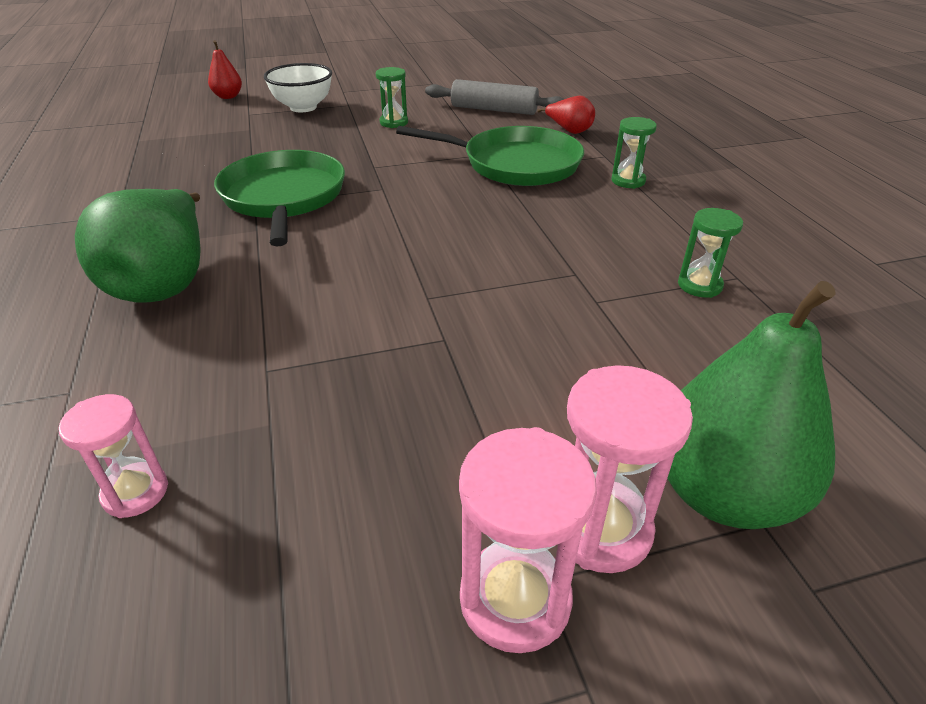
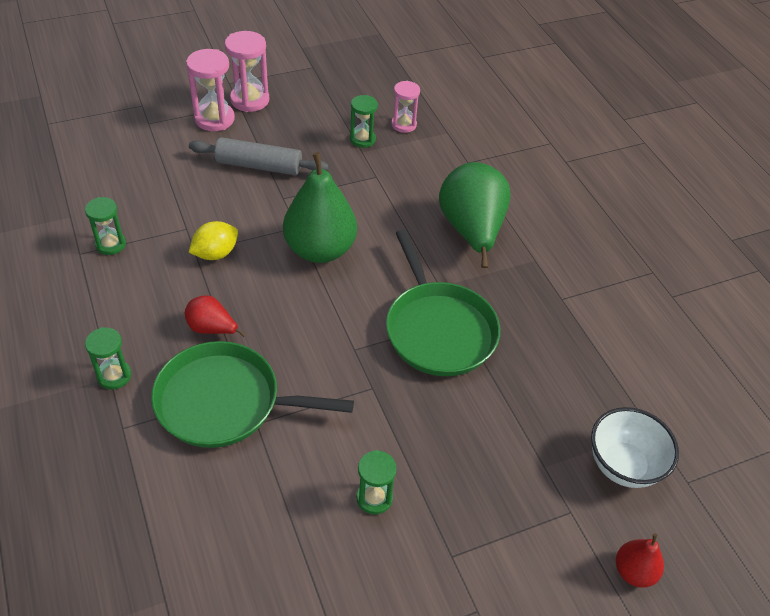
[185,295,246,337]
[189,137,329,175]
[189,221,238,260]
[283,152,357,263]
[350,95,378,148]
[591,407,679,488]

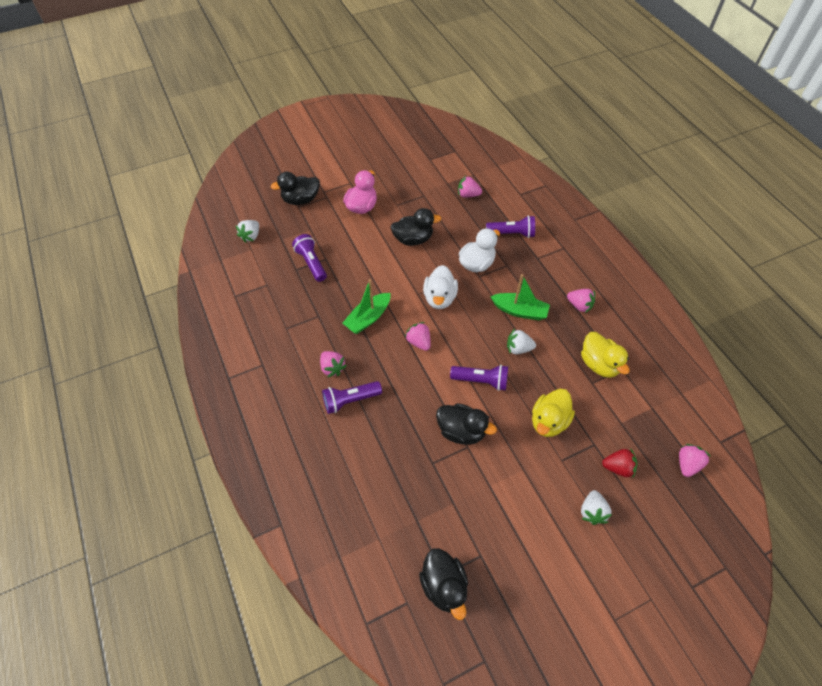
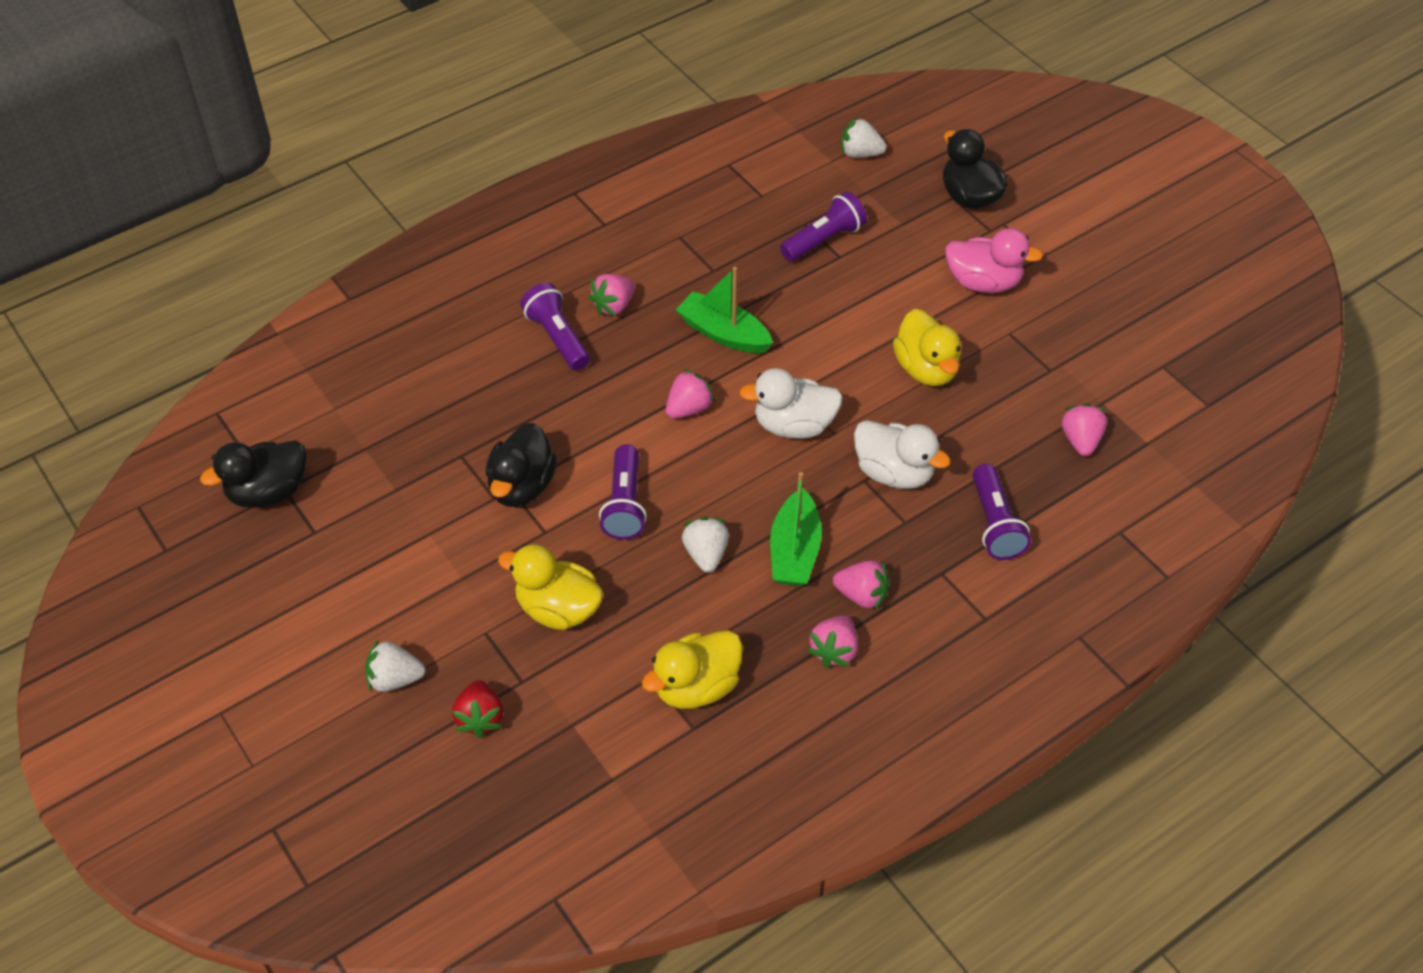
[833,560,889,610]
[893,309,961,386]

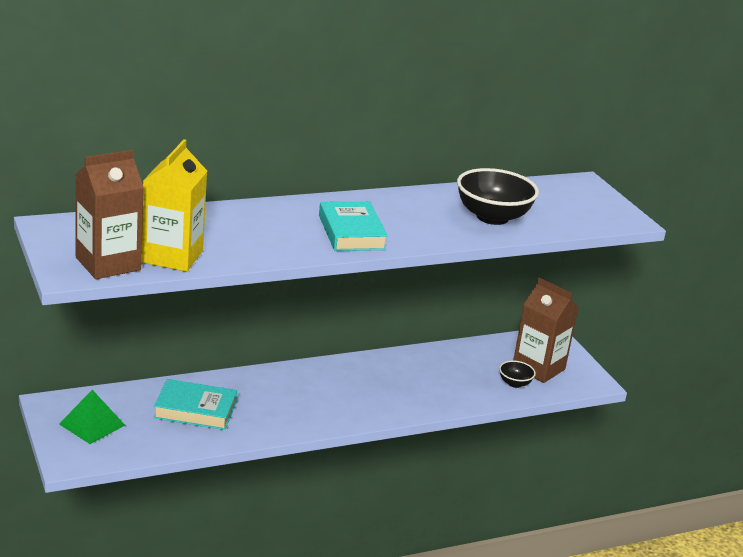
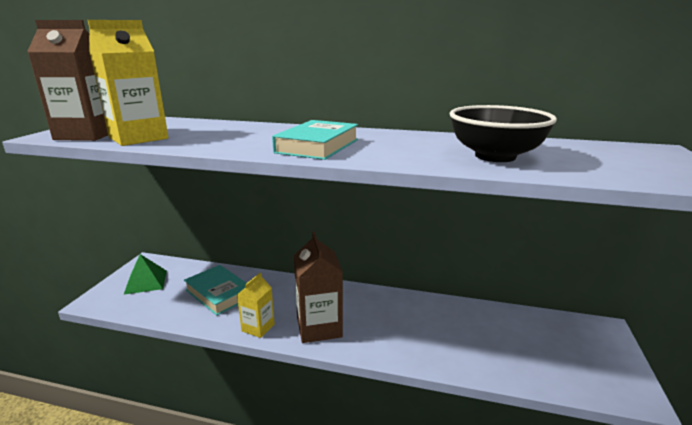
[237,273,275,338]
[294,231,343,343]
[499,360,536,388] (first image)

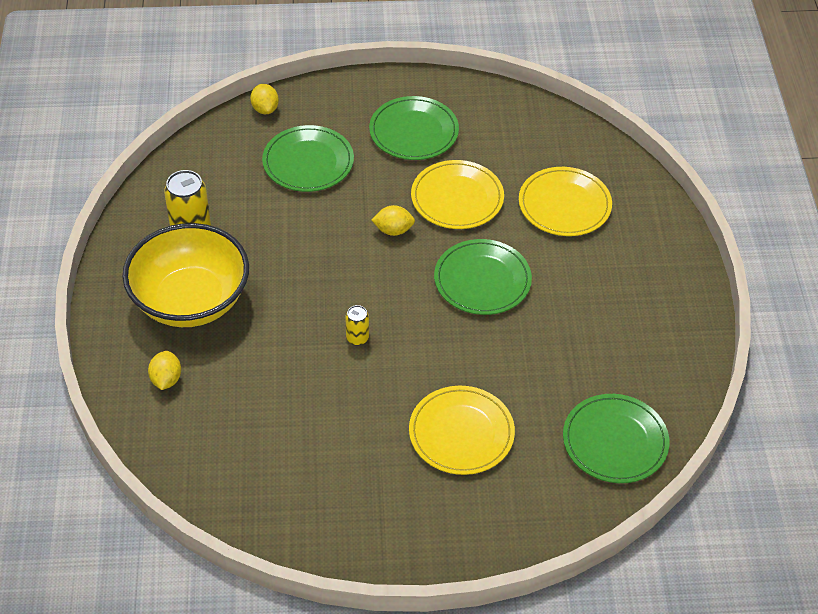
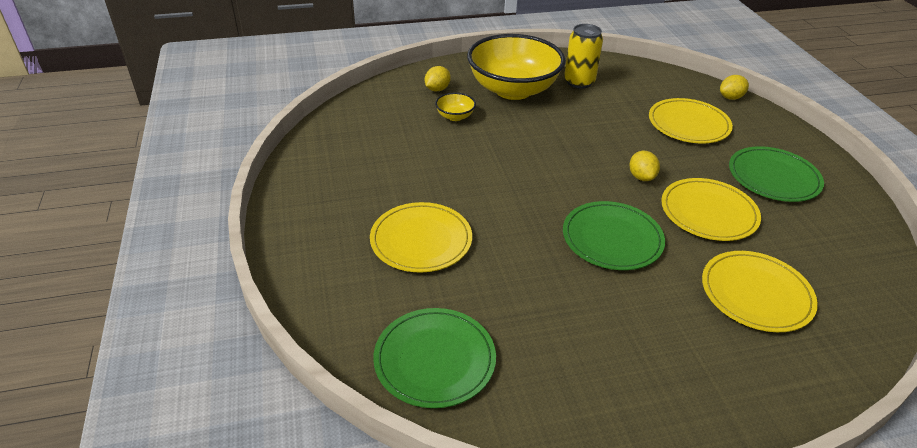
[425,66,451,91]
[435,93,476,121]
[649,98,733,143]
[345,305,369,346] (first image)

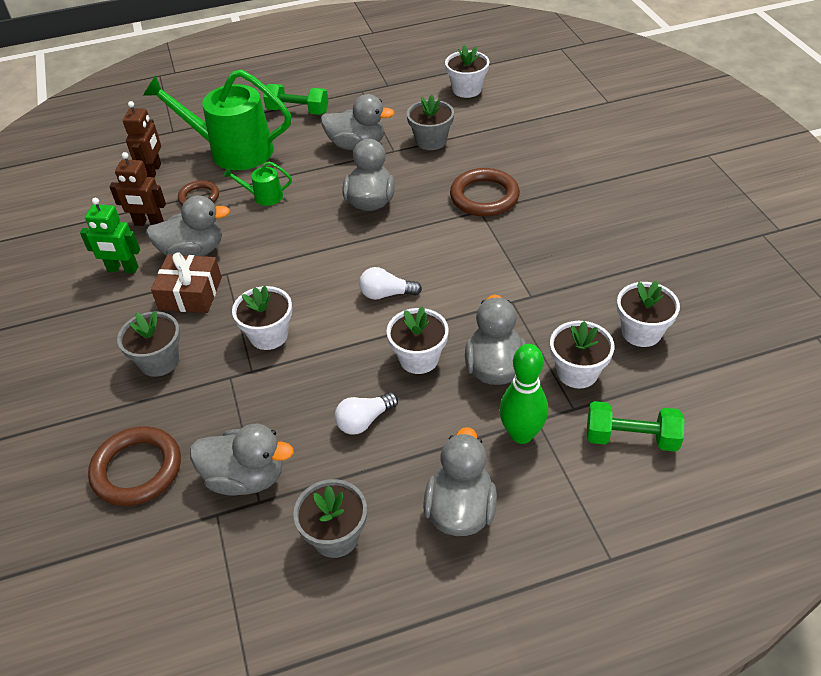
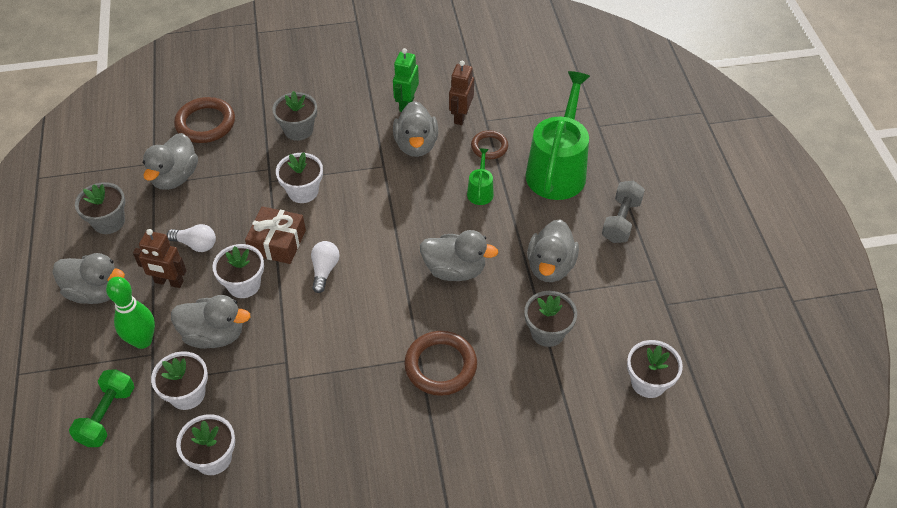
[133,229,187,288]
[167,224,216,252]
[245,206,306,264]
[602,181,645,243]

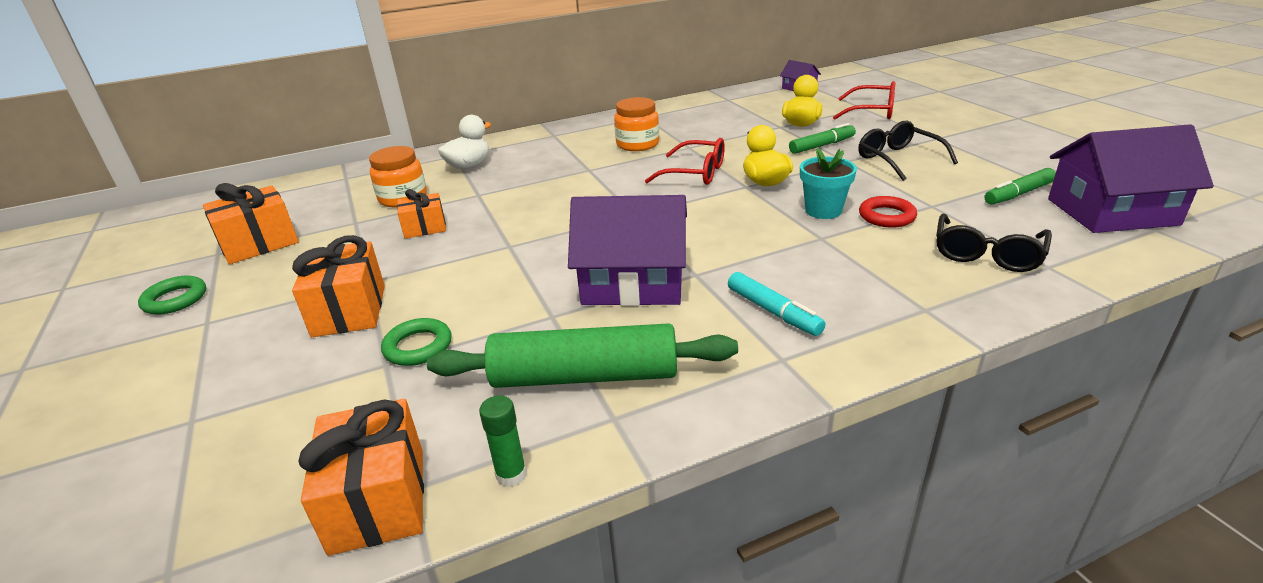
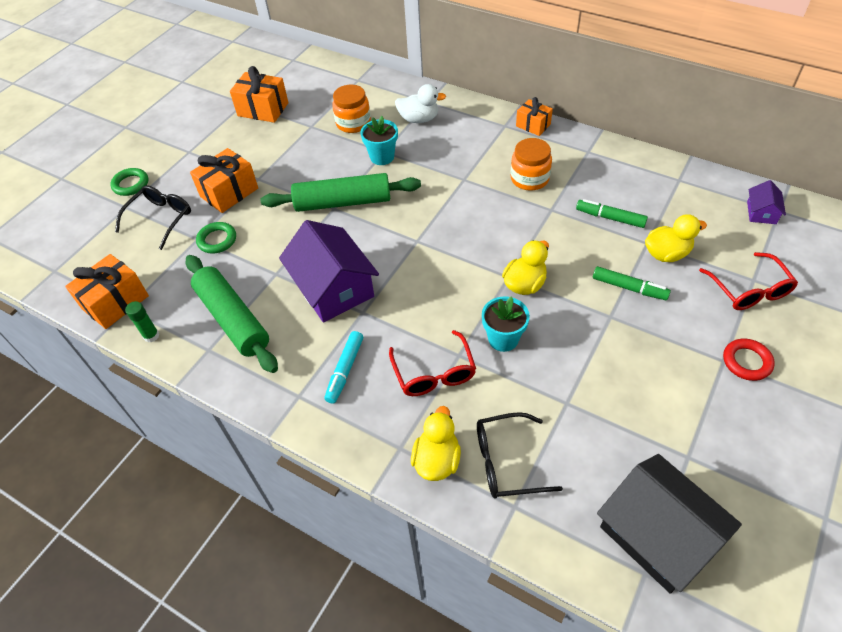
[110,168,148,196]
[115,185,191,250]
[260,173,421,212]
[360,116,398,165]
[389,330,476,396]
[411,406,461,481]
[516,97,553,136]
[576,199,648,228]
[597,454,742,594]
[723,339,775,381]

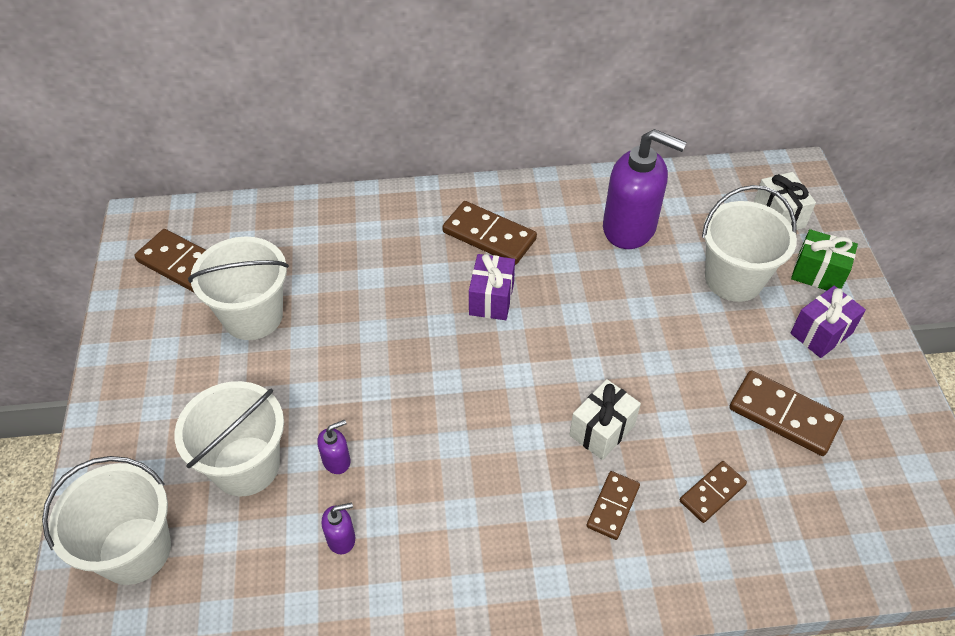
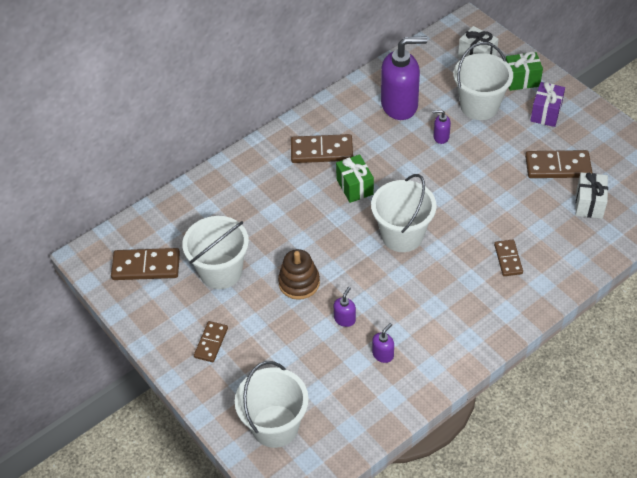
[194,321,228,362]
[278,249,320,300]
[336,154,374,203]
[371,174,437,252]
[432,110,451,144]
[576,173,608,219]

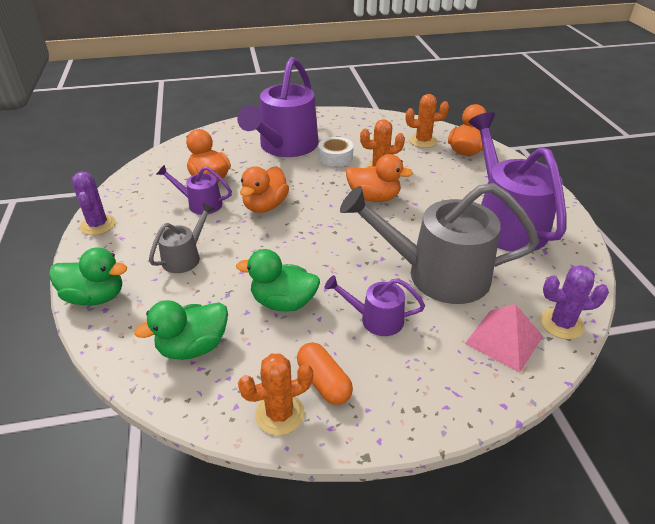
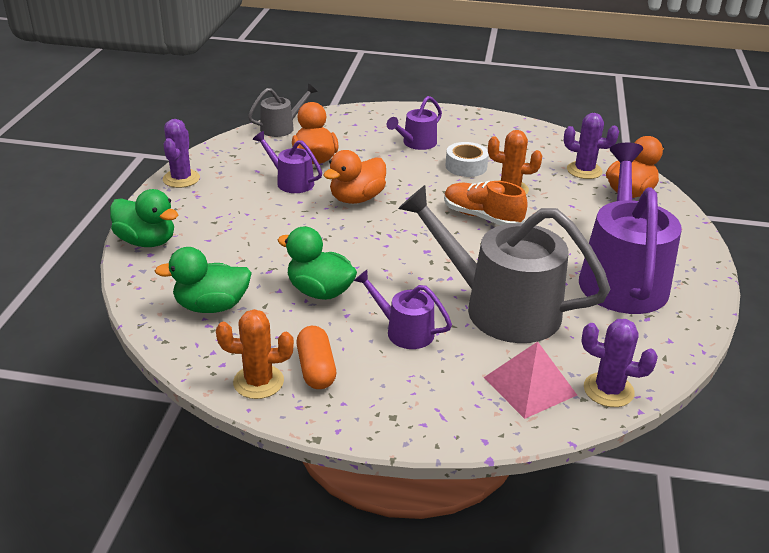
[248,83,318,137]
[387,96,442,150]
[444,181,528,225]
[564,113,619,179]

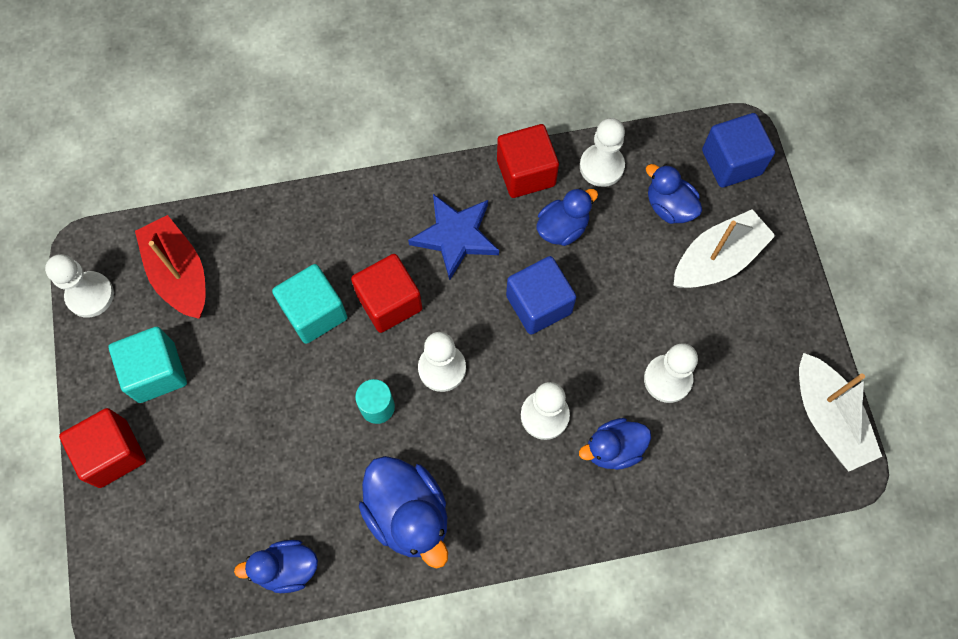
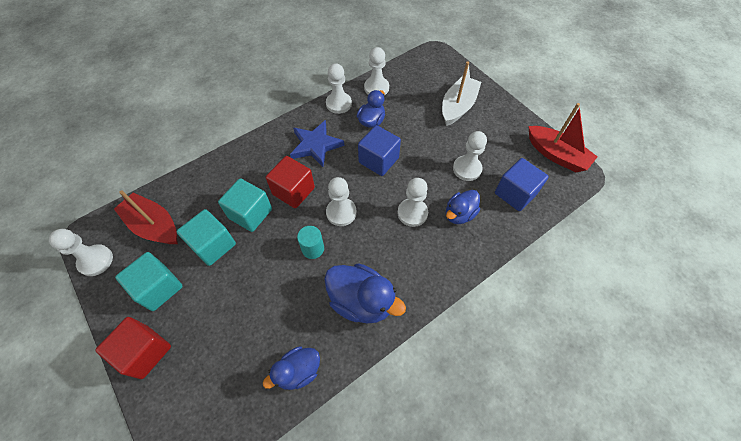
[177,209,236,266]
[326,63,352,114]
[495,158,549,211]
[528,103,598,172]
[646,164,702,224] (first image)

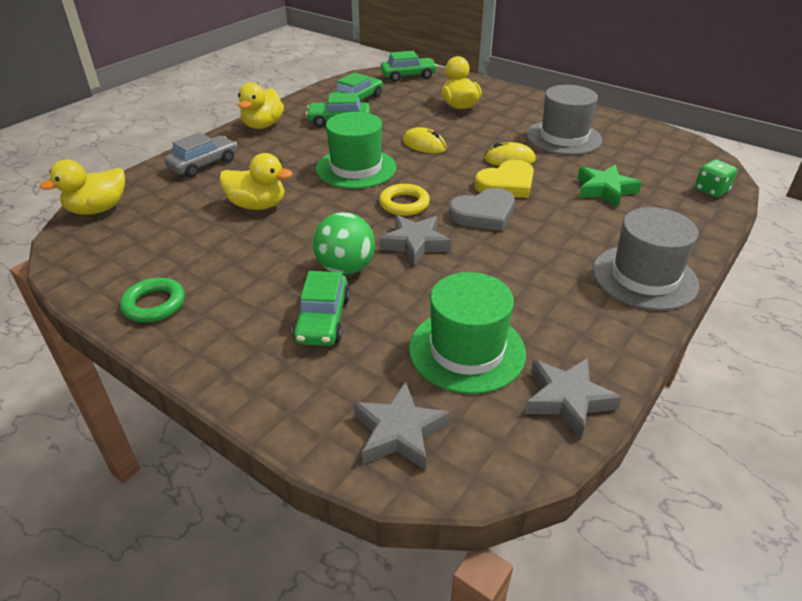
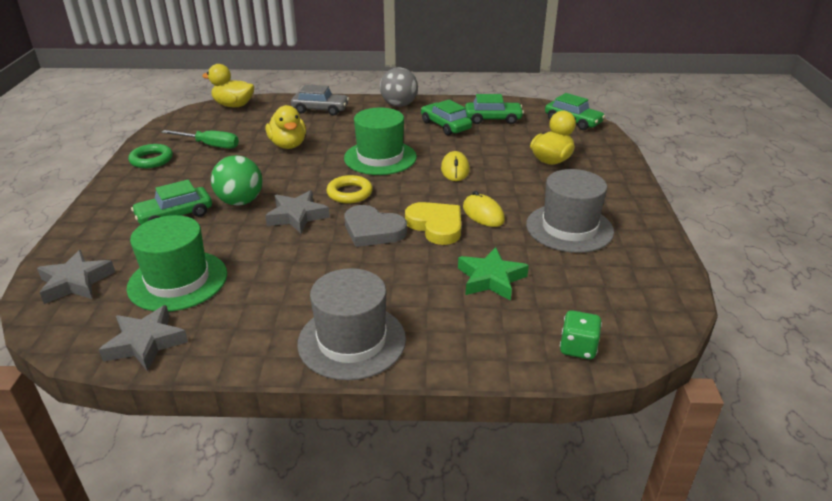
[161,130,239,149]
[380,68,418,107]
[405,202,461,245]

